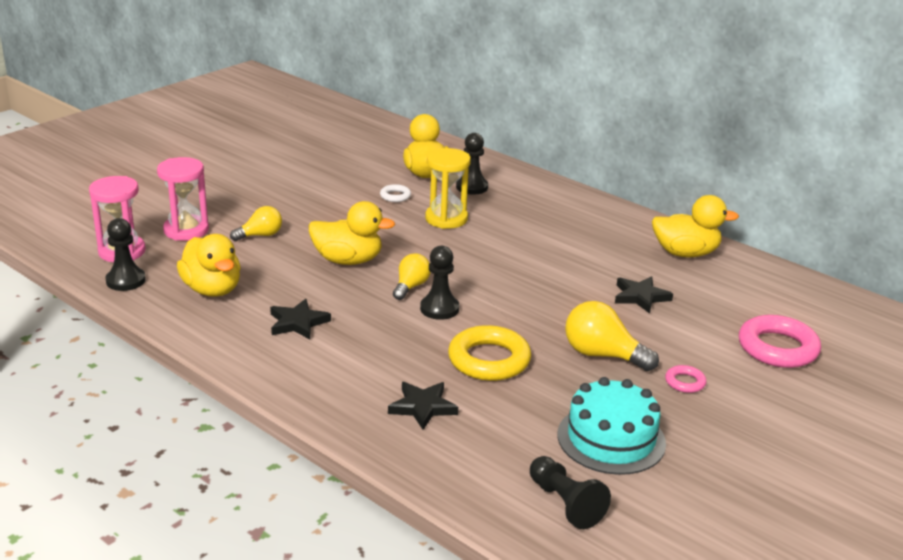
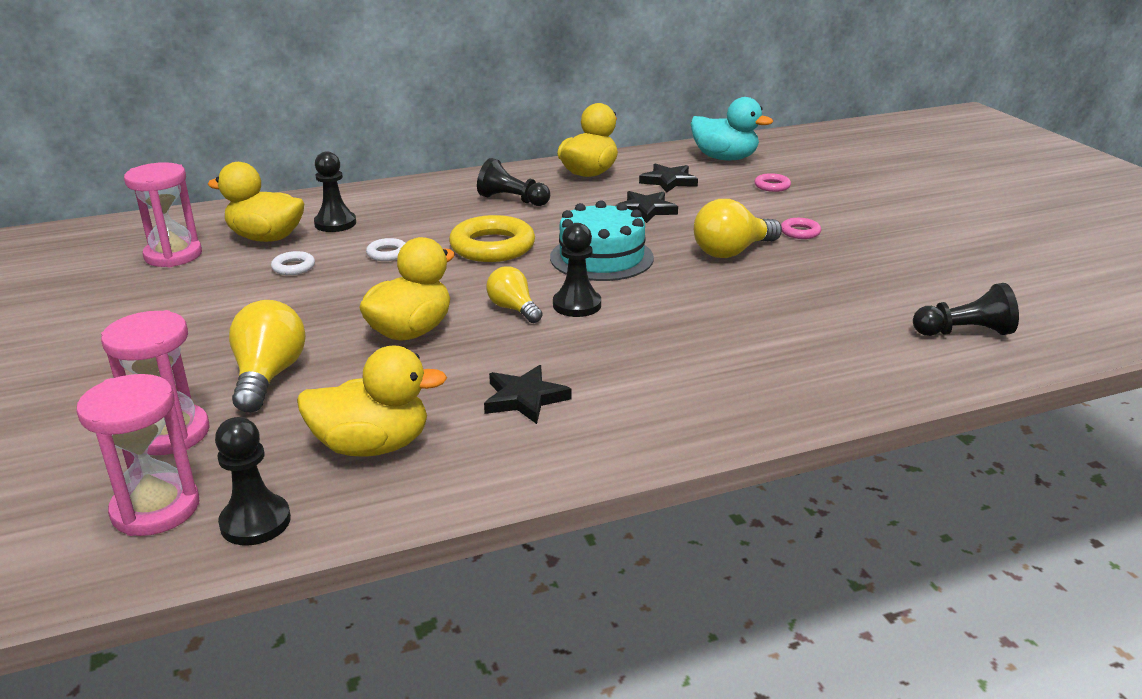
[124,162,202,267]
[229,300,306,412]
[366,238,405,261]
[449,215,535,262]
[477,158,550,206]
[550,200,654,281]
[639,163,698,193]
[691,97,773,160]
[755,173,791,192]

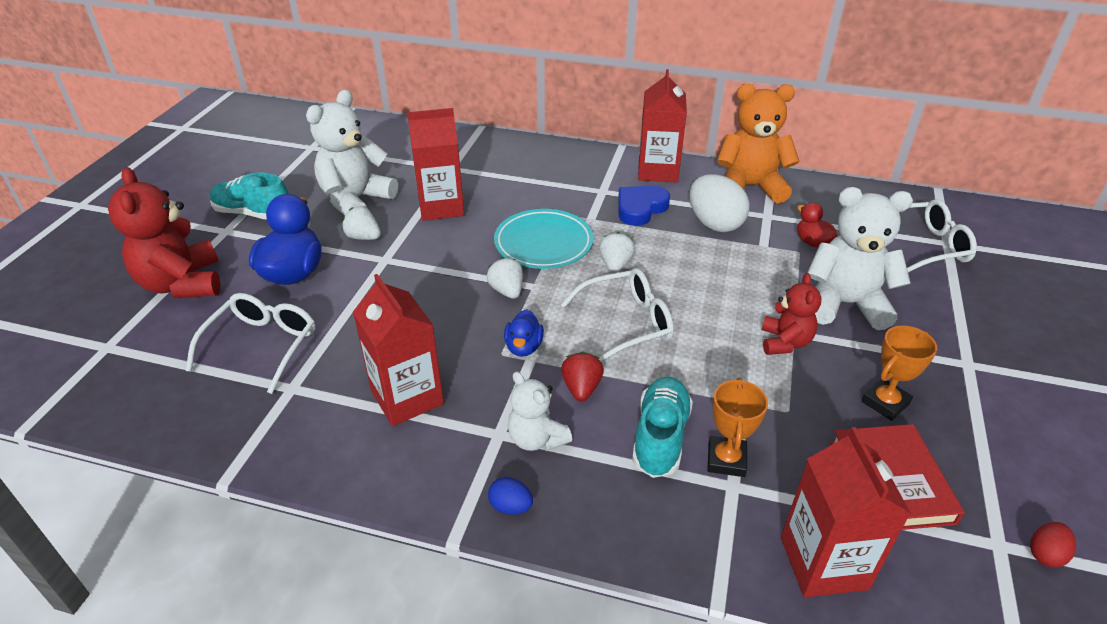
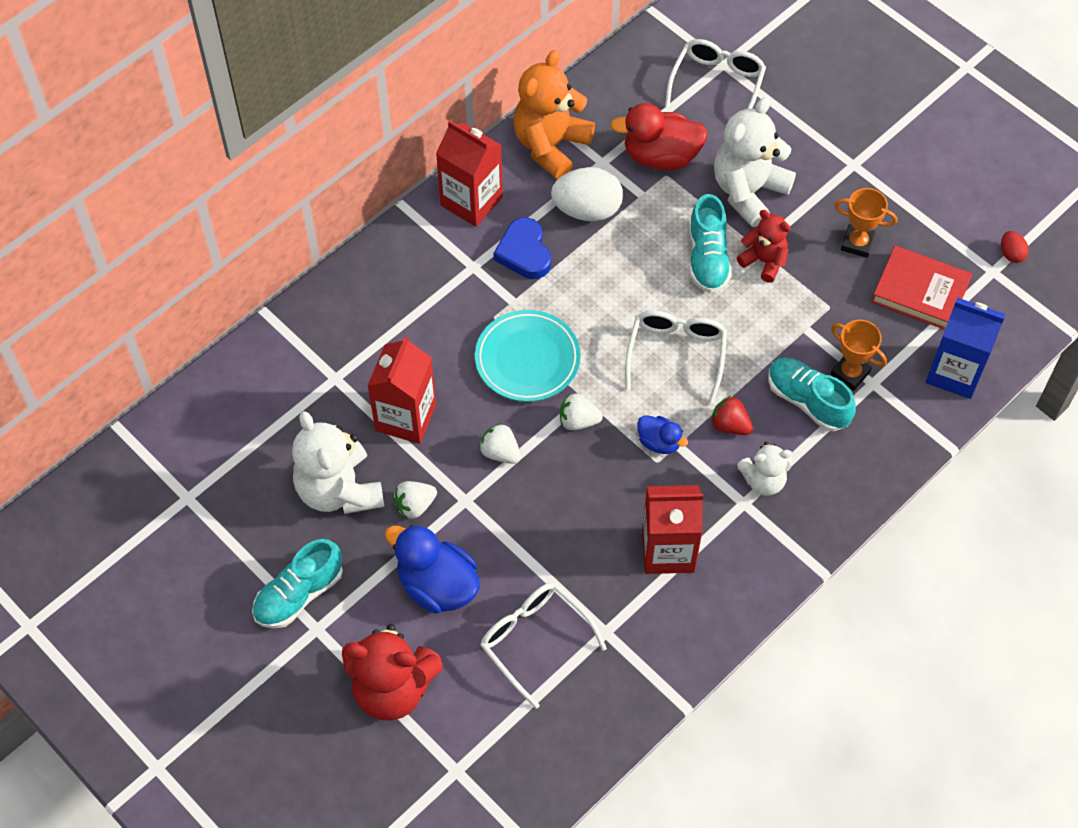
[479,423,521,464]
[610,103,708,171]
[689,194,732,293]
[835,188,897,258]
[926,297,1005,399]
[488,477,533,515] (first image)

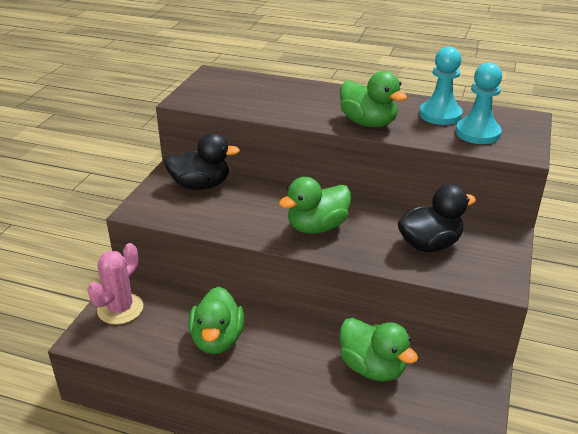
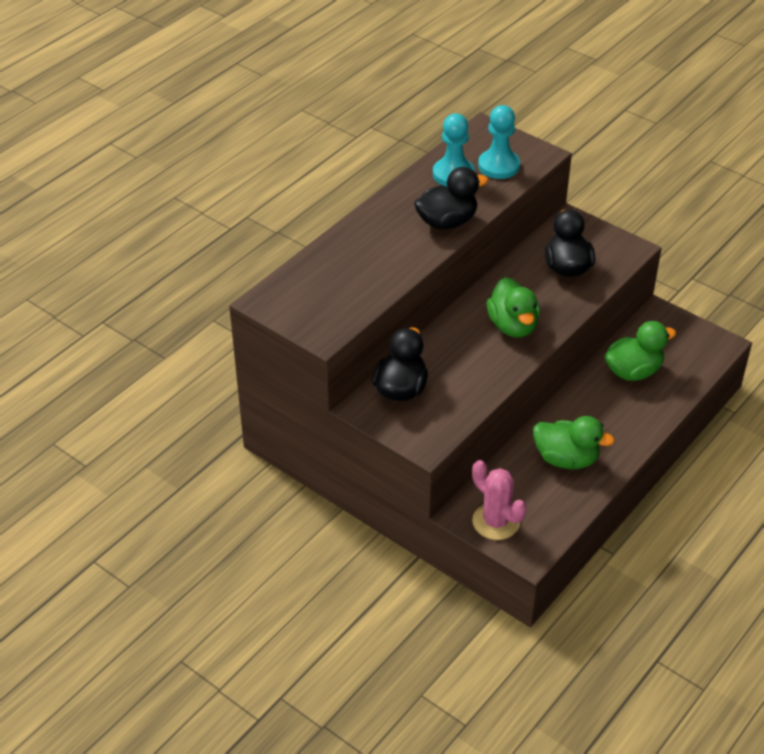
[414,167,488,230]

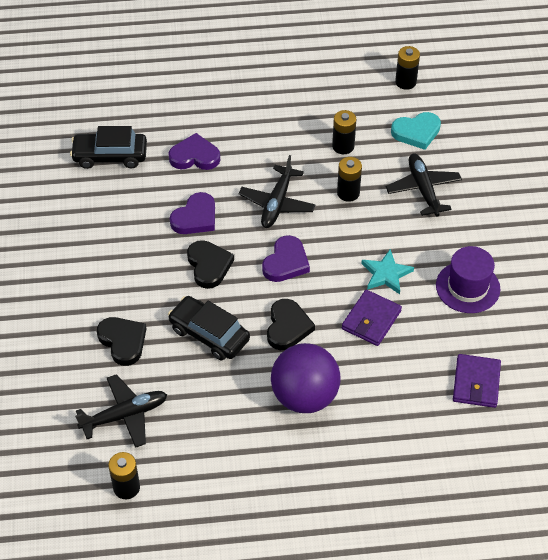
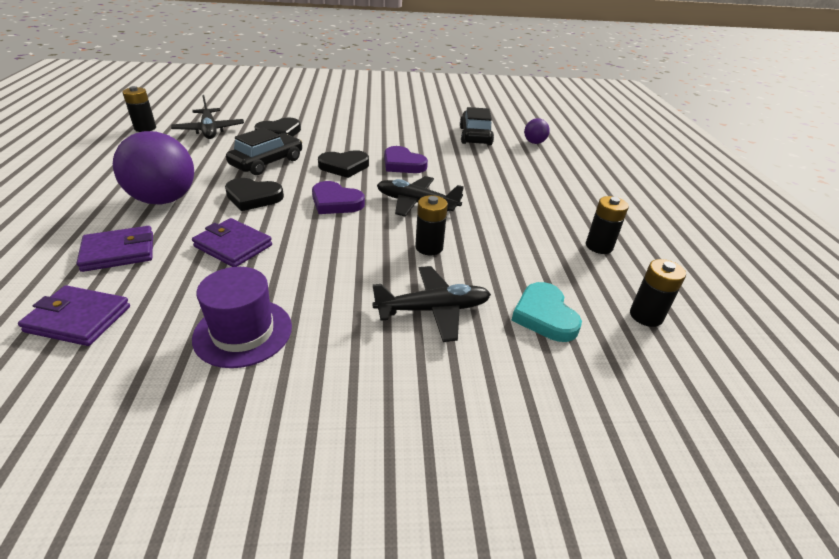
[77,226,153,272]
[524,118,550,144]
[586,196,629,254]
[168,133,220,170] (first image)
[361,249,414,294] (first image)

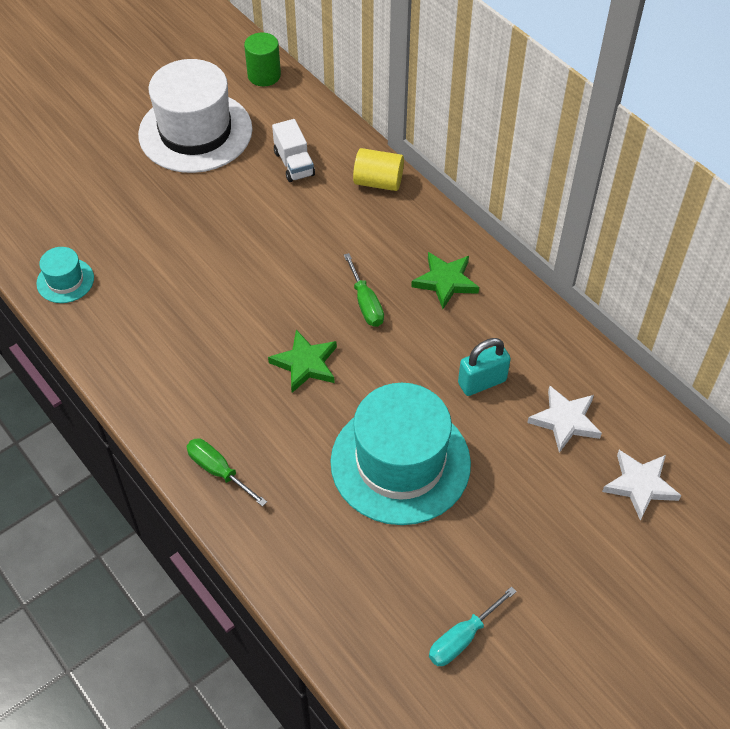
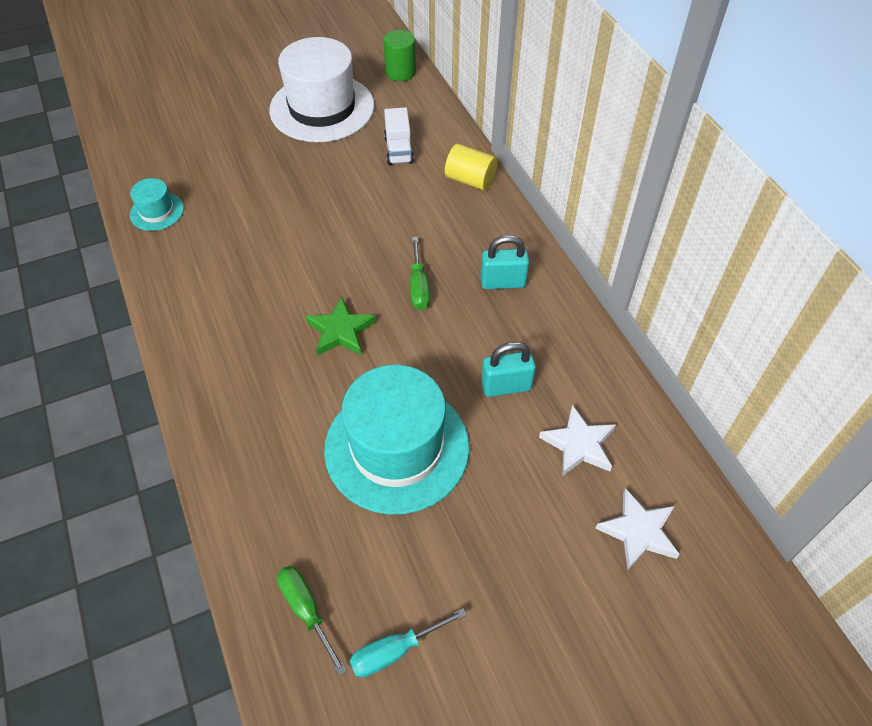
[277,566,347,676]
[481,235,529,289]

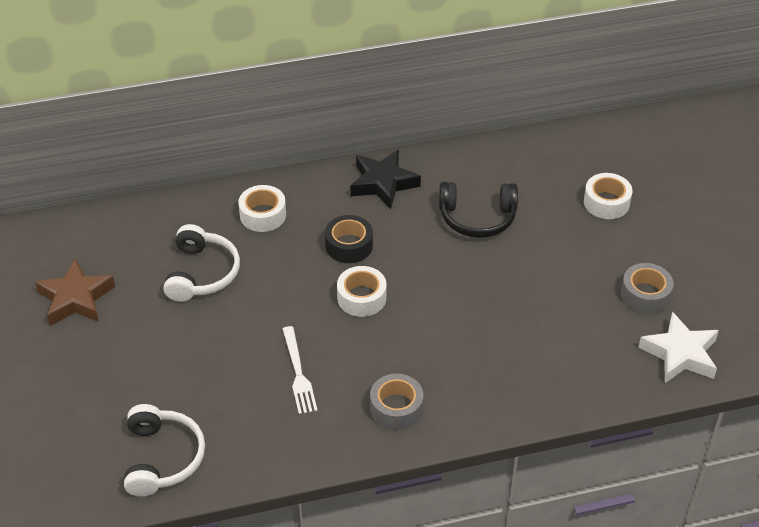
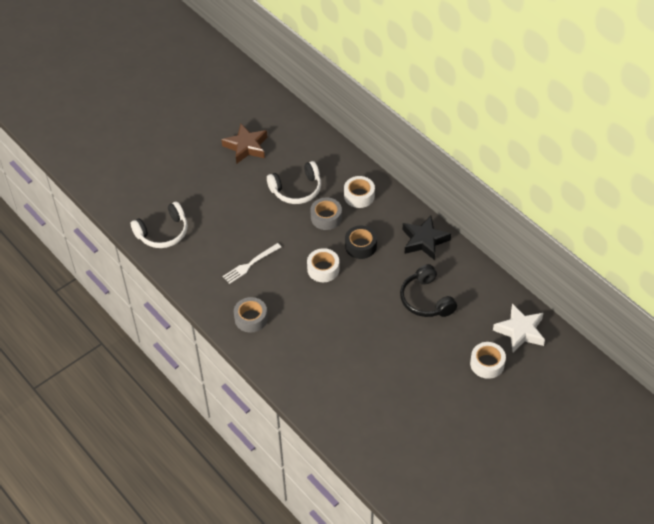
[311,197,342,230]
[493,304,545,353]

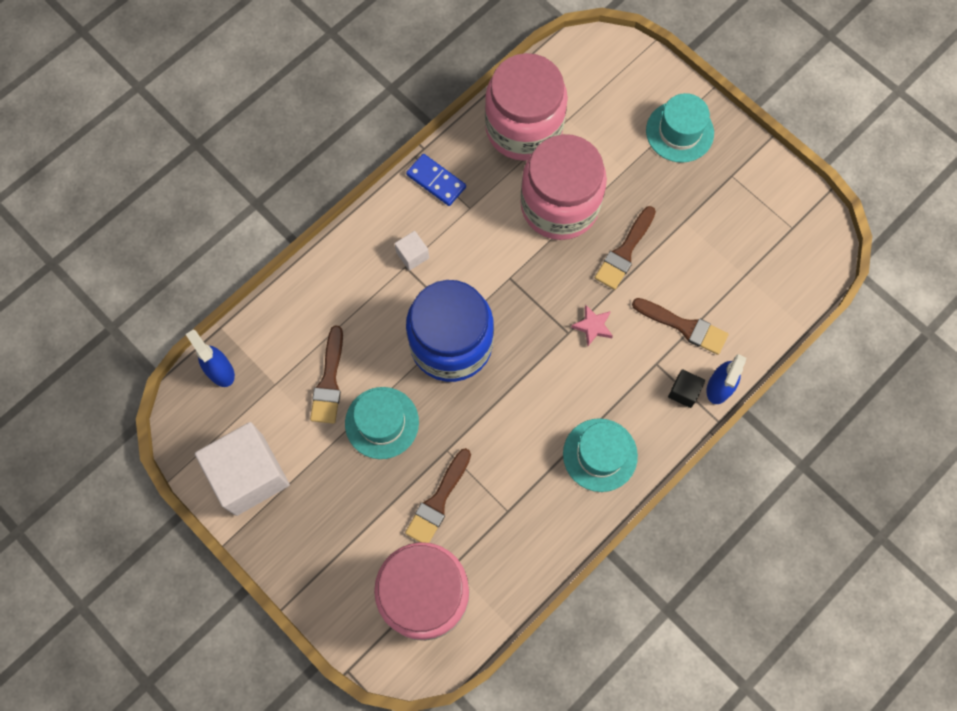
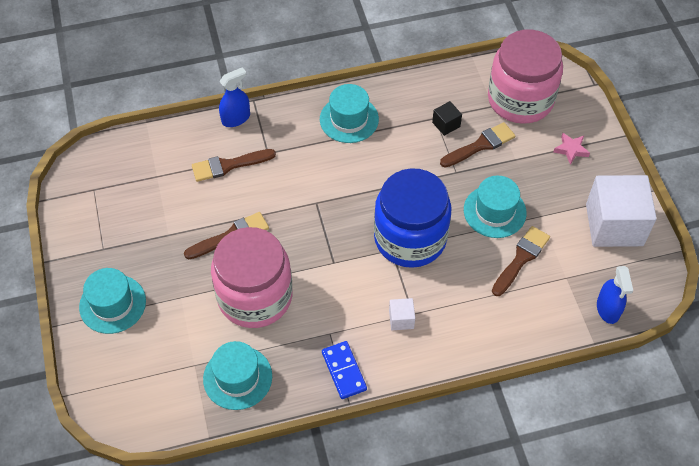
[192,149,276,182]
[203,341,272,410]
[432,101,462,136]
[554,133,590,165]

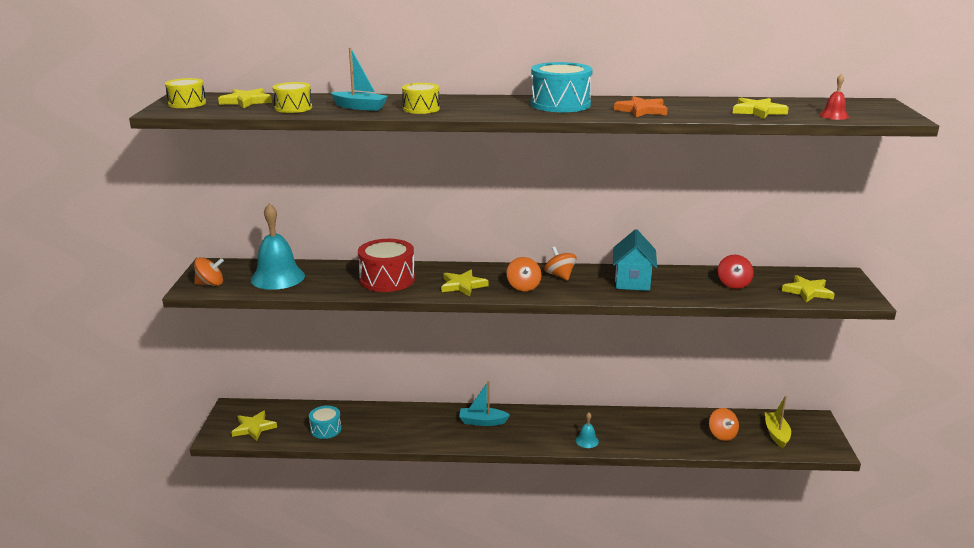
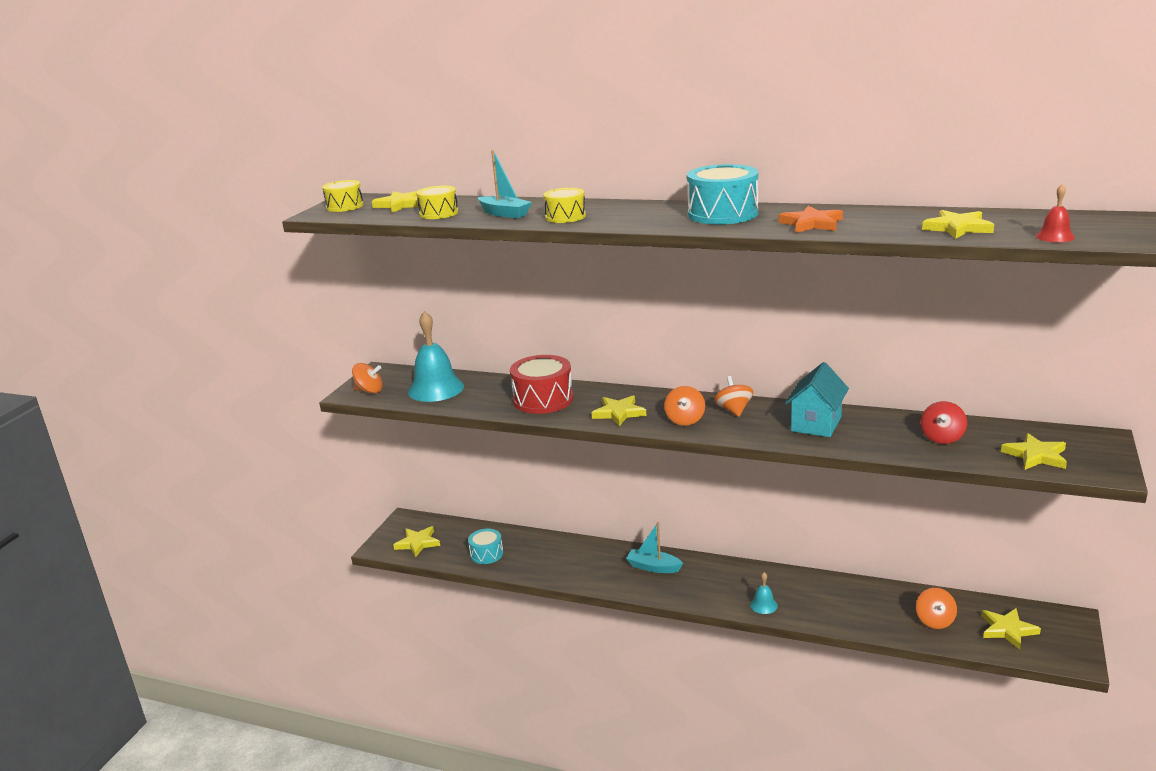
[982,608,1041,649]

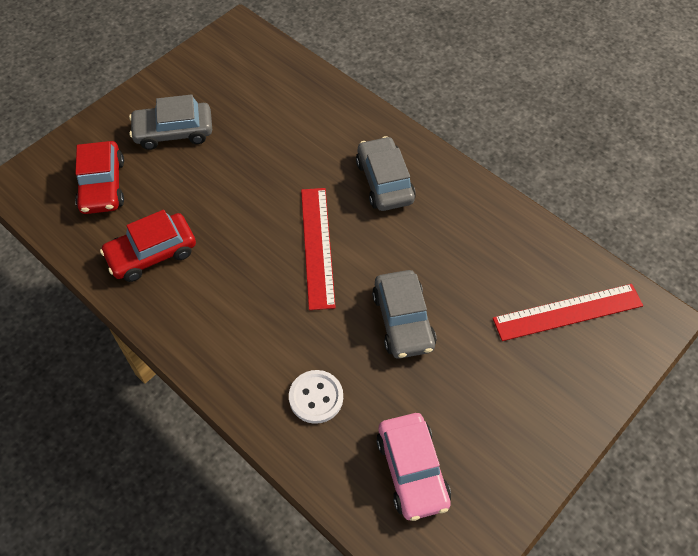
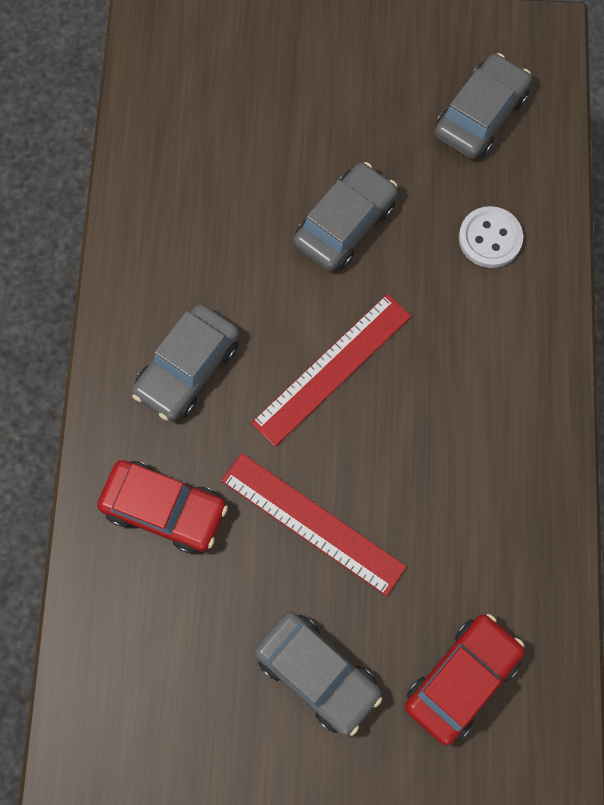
[97,460,228,554]
[221,453,407,596]
[435,53,532,159]

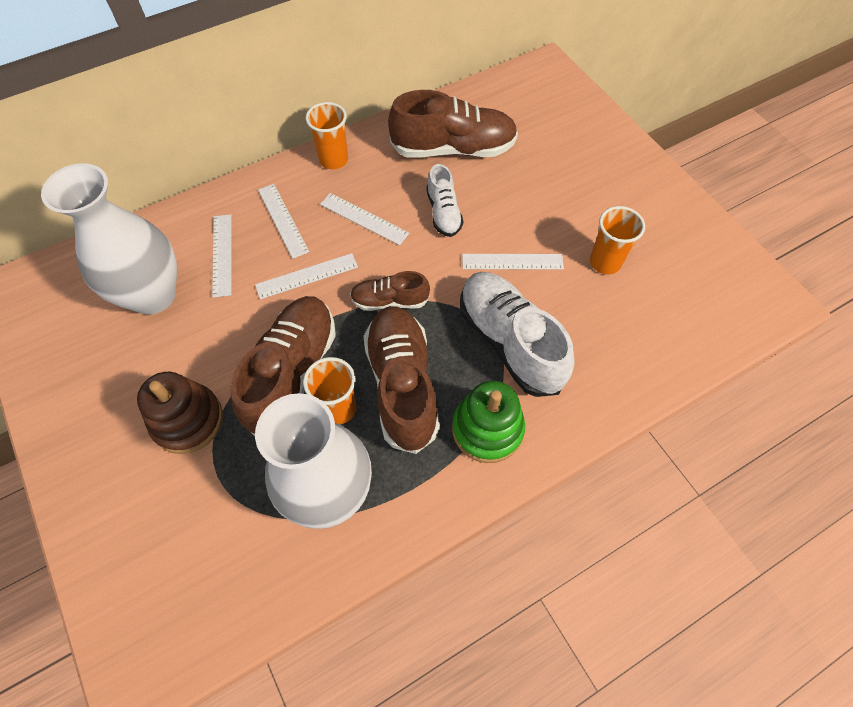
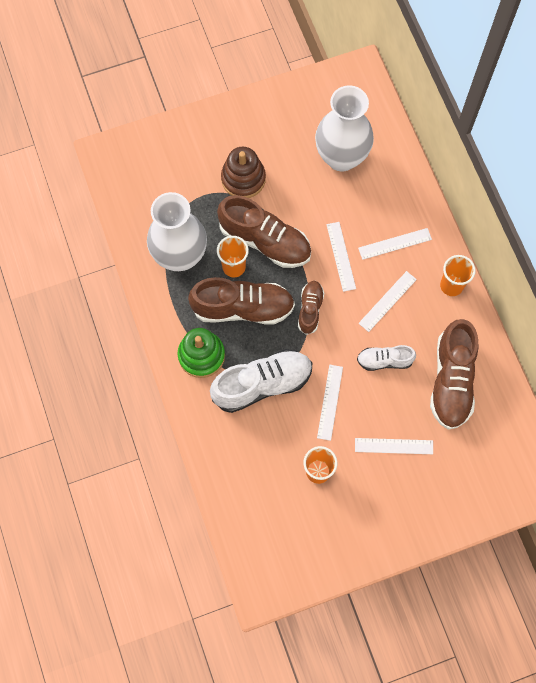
[355,438,433,454]

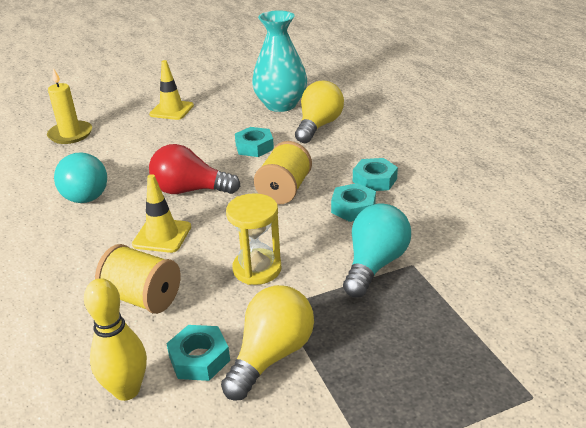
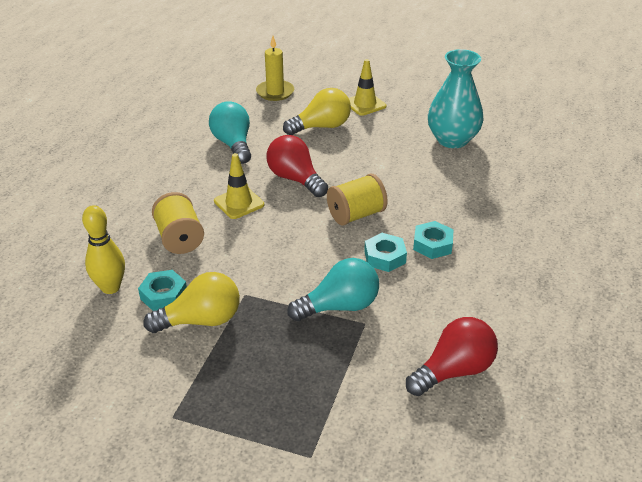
[209,101,251,164]
[283,88,351,135]
[406,317,498,396]
[226,193,282,285] (first image)
[235,127,274,157] (first image)

